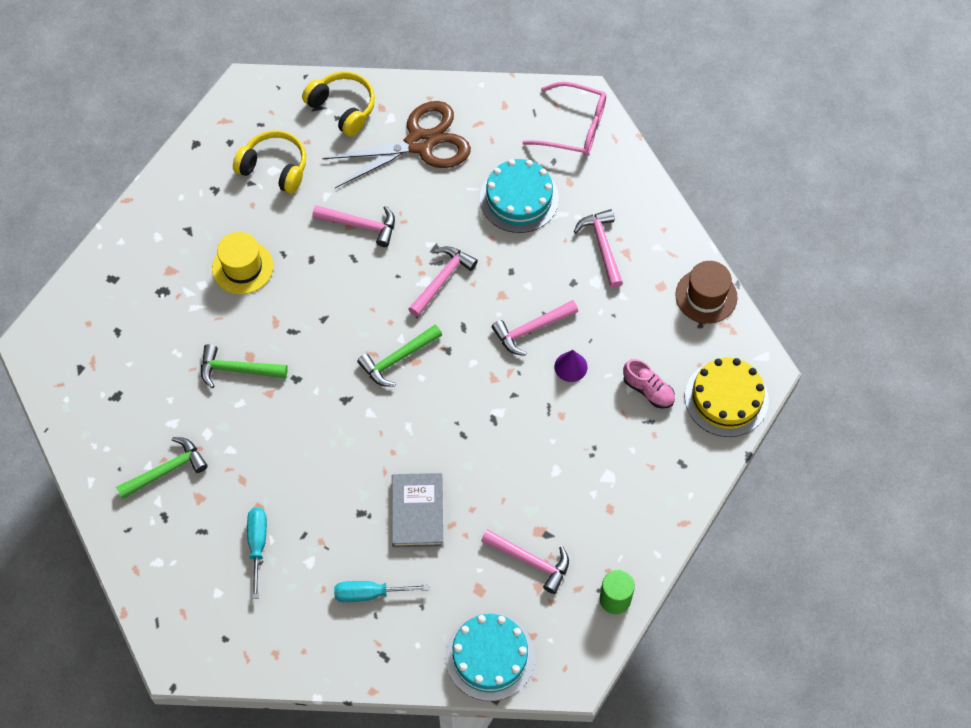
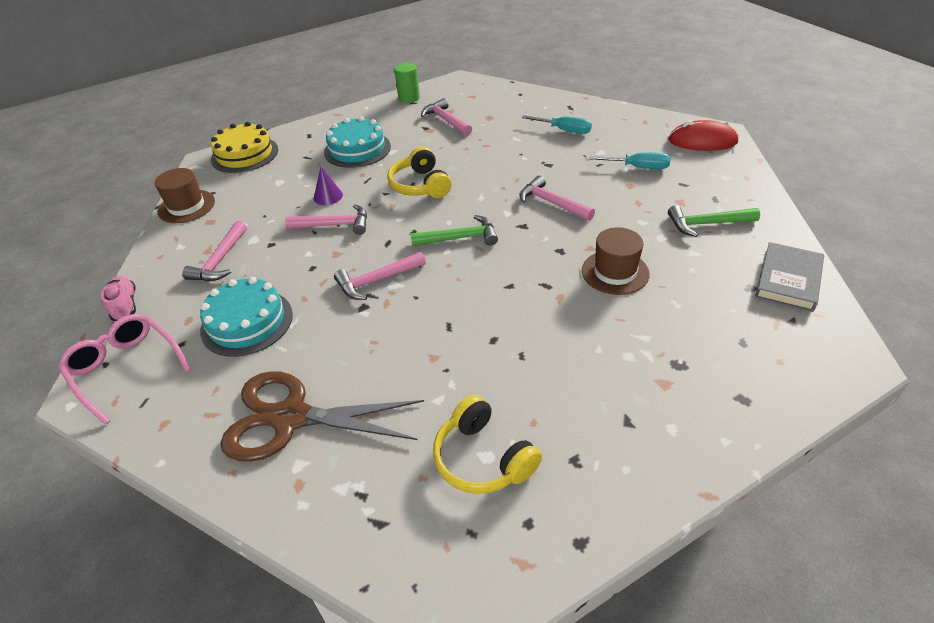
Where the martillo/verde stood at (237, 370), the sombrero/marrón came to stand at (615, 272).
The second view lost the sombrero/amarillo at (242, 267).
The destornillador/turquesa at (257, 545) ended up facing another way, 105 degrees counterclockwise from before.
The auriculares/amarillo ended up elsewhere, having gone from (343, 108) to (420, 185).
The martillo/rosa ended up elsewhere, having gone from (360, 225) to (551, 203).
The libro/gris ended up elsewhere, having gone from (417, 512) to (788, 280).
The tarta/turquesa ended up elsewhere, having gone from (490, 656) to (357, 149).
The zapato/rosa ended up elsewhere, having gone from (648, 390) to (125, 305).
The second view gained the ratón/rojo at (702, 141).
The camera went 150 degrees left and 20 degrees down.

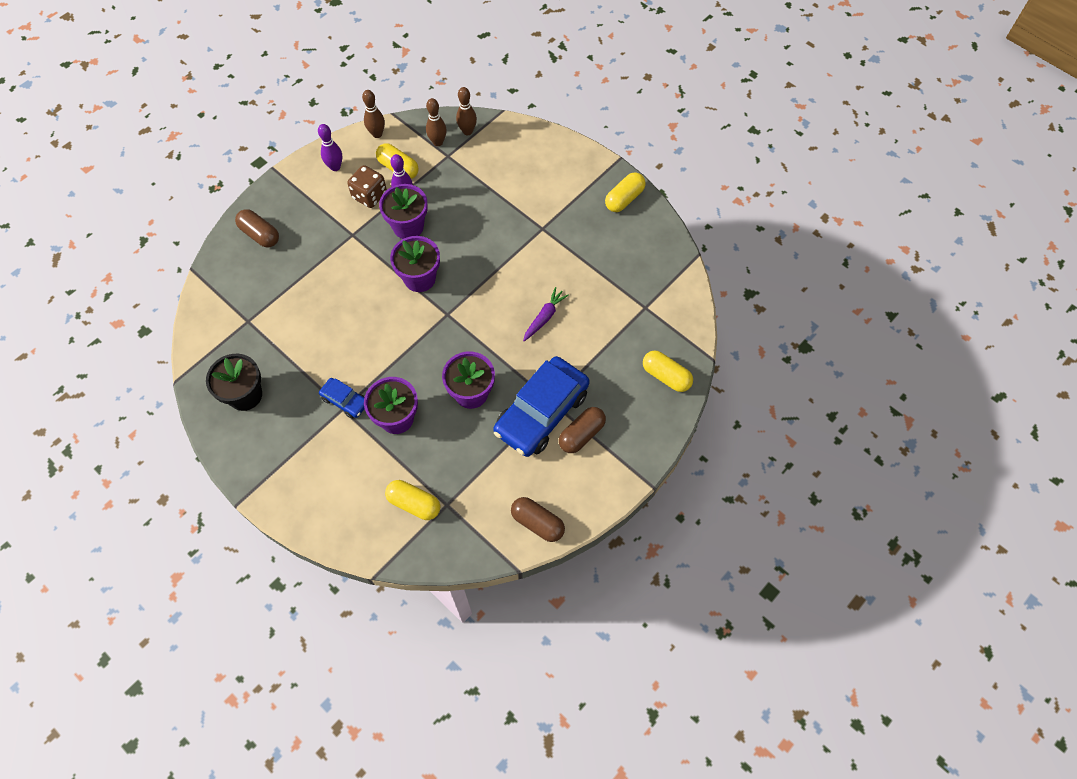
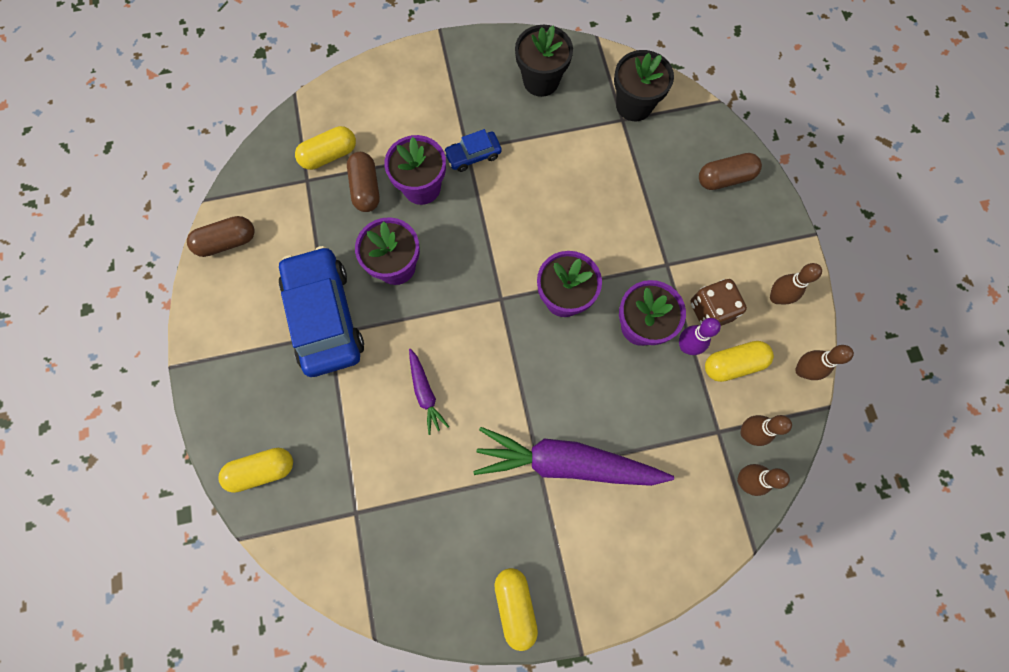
What was the bolo/morado at (335, 167) turned into the bolo/marrón at (776, 297).
The cápsula/marrón ended up elsewhere, having gone from (581, 434) to (366, 188).
The second view gained the zanahoria/morado at (566, 463).
The second view gained the maceta/negro at (634, 105).
The camera went 125 degrees right and 10 degrees up.

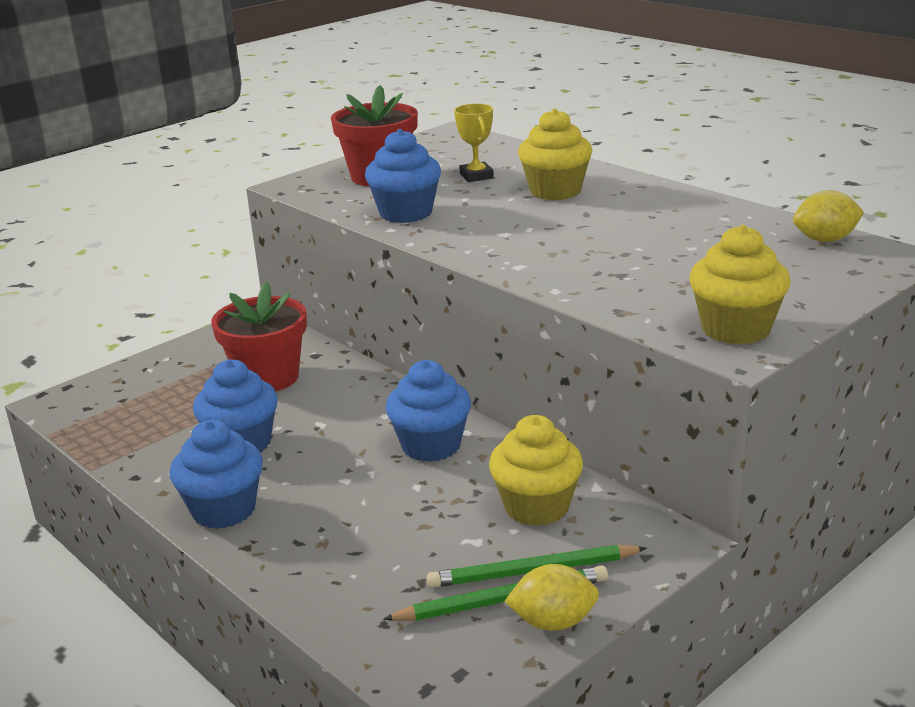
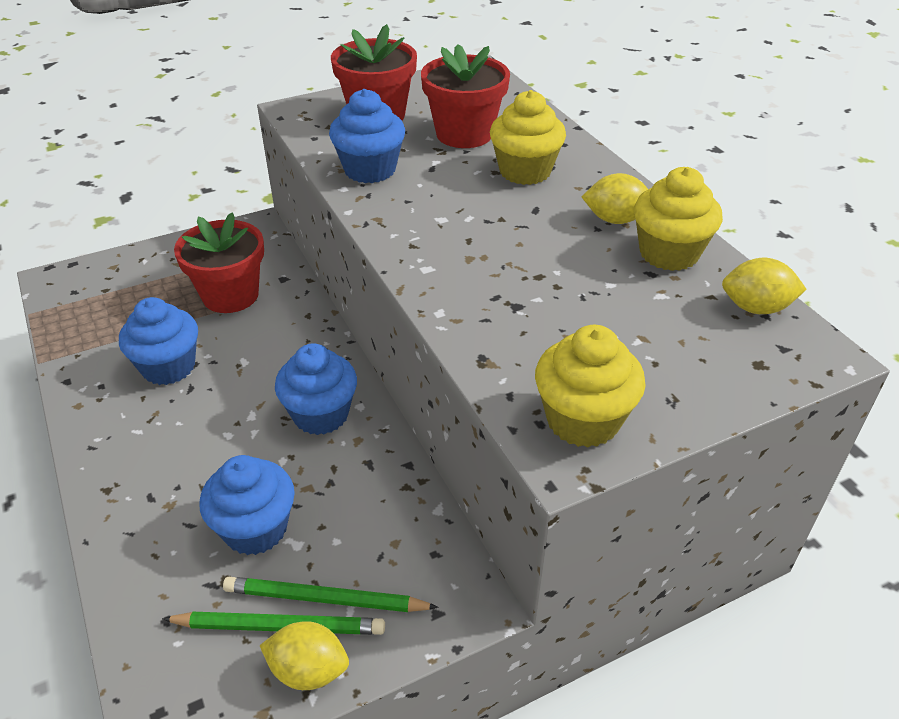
The magdalena/azul ended up elsewhere, having gone from (224, 510) to (255, 529).
Where the trofeo/amarillo stood at (476, 176), the maceta/rojo came to stand at (464, 134).
The magdalena/amarillo ended up elsewhere, having gone from (536, 507) to (668, 253).
The second view gained the limón/amarillo at (615, 219).
The camera went 15 degrees right and 15 degrees up.

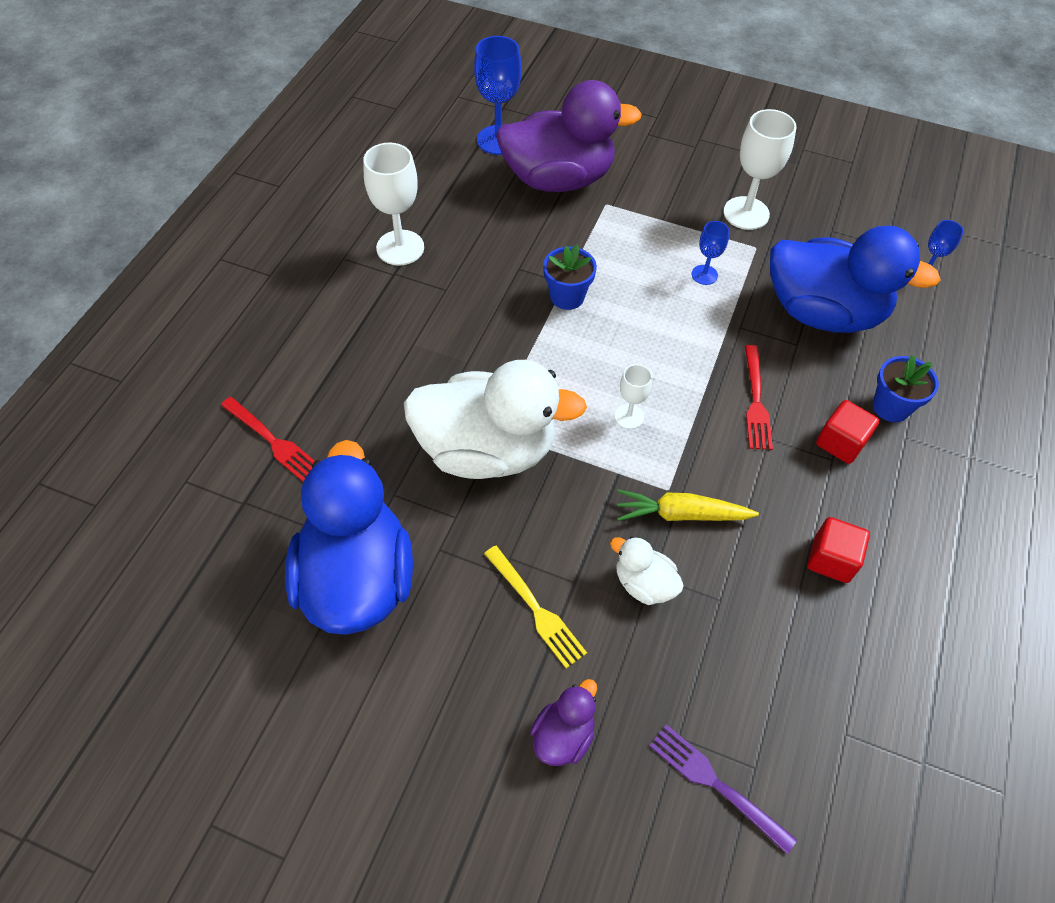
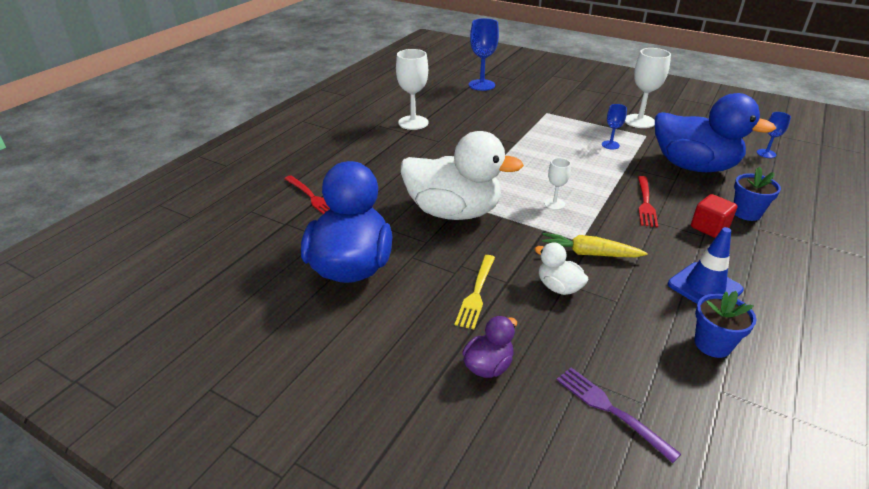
The tenedor/amarillo at (535, 609) ended up facing another way, 45 degrees clockwise from before.
The second view lost the pato/morado at (558, 179).
The maceta/azul ended up elsewhere, having gone from (567, 297) to (712, 344).
Where the cubo/rojo stood at (831, 559), the cono de tráfico/azul came to stand at (704, 287).
The camera went 10 degrees right and 20 degrees down.

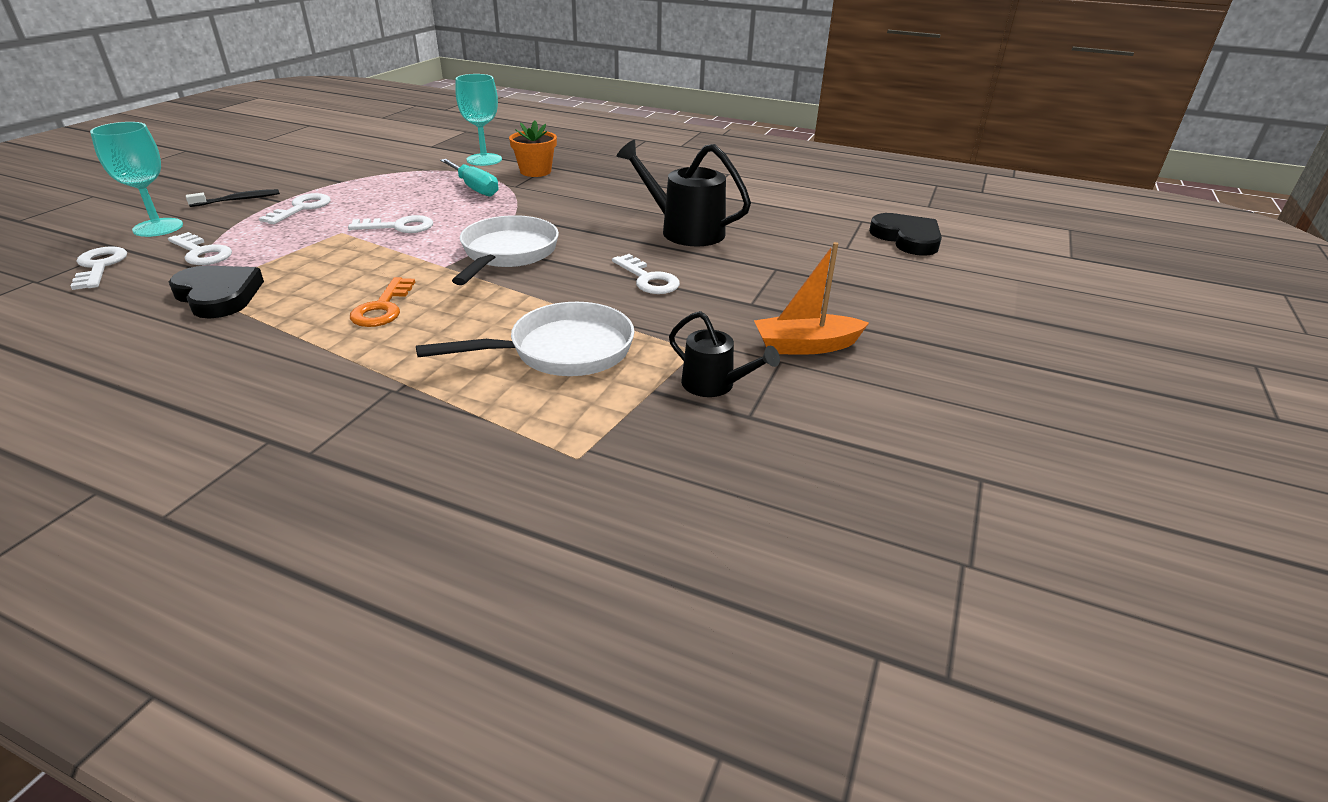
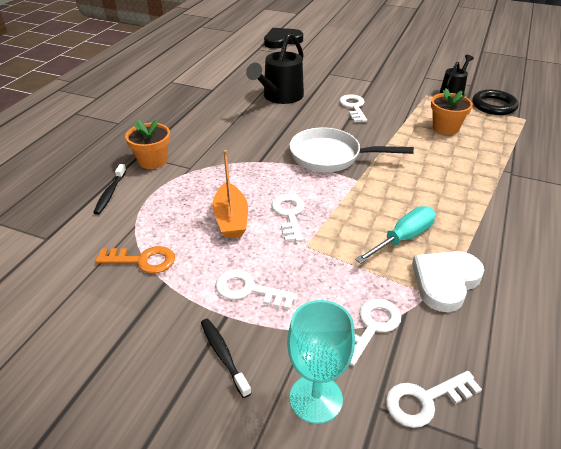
What was the corazón/negro at (218, 295) turned into the corazón/blanco at (445, 281).
The llave/naranja ended up elsewhere, having gone from (383, 308) to (142, 260).
Where the sartén/blanco stood at (562, 351), the maceta/naranja came to stand at (445, 128).
The destornillador/turquesa ended up elsewhere, having gone from (474, 188) to (403, 238).
Where the copa/turquesa stood at (484, 160), the cepillo de dientes/negro came to stand at (110, 193).
The llave/blanco at (648, 279) ended up facing another way, 60 degrees counterclockwise from before.
The barco/naranja ended up elsewhere, having gone from (805, 346) to (231, 219).
The second view gained the anillo/negro at (494, 106).
The camera went 90 degrees left and 5 degrees up.

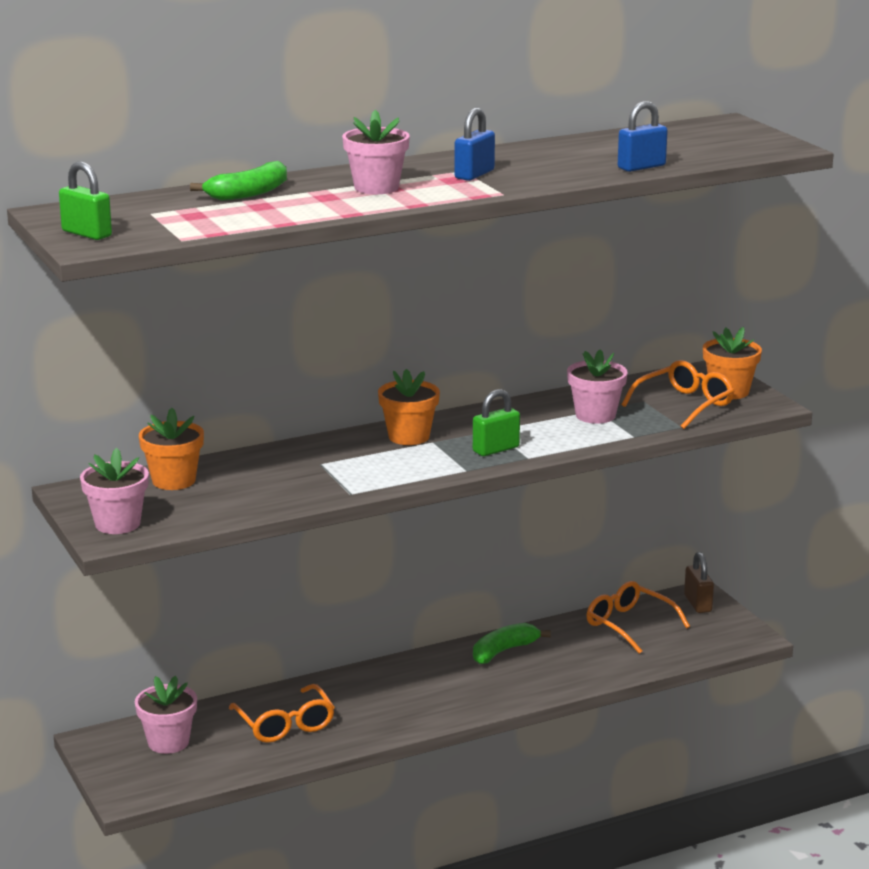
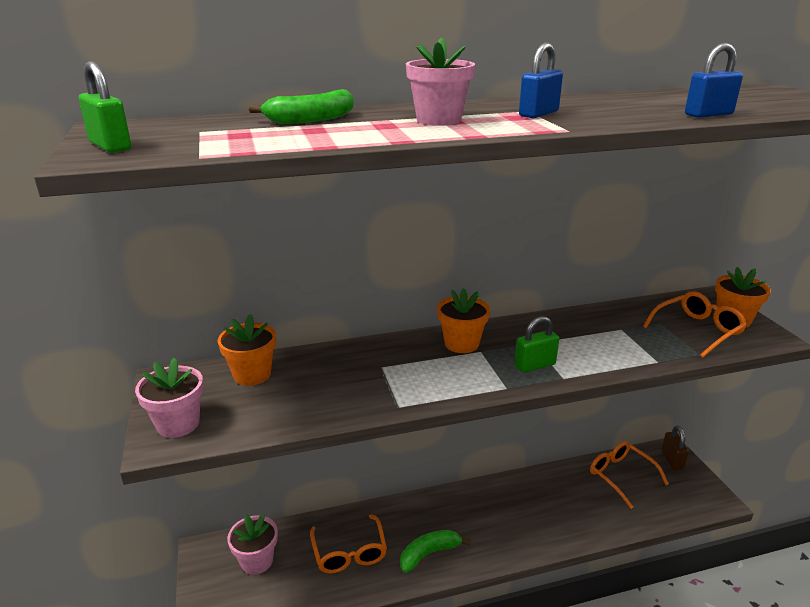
The plátano/verde ended up elsewhere, having gone from (503, 651) to (429, 553).
The second view lost the maceta/rosa at (595, 415).
The camera went 10 degrees right and 5 degrees up.

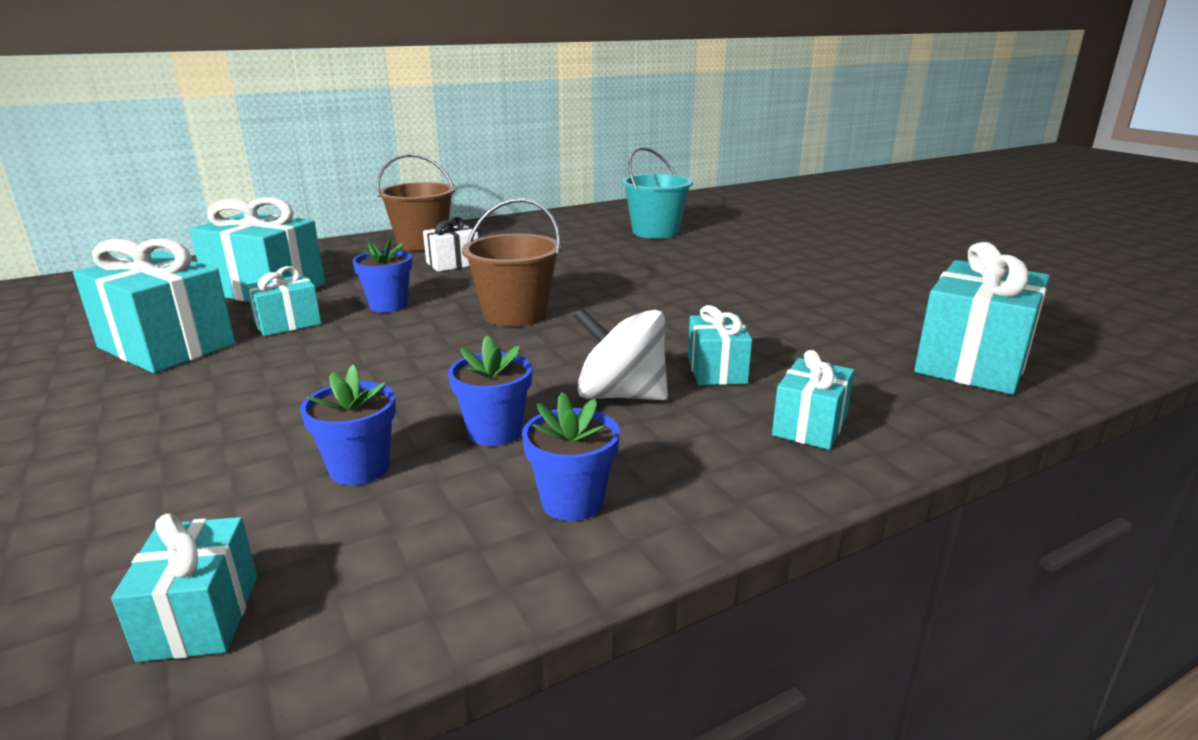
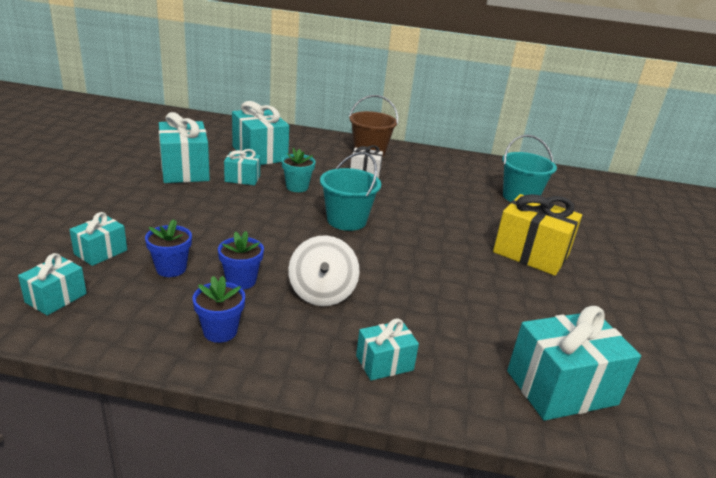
What was the maceta/azul at (388, 305) turned into the maceta/turquesa at (297, 187).
What was the balde/marrón at (515, 314) turned into the balde/turquesa at (346, 220).
The peonza/blanco at (620, 395) ended up facing another way, 150 degrees counterclockwise from before.
The regalo/turquesa ended up elsewhere, having gone from (716, 370) to (101, 252).
The second view gained the regalo/amarillo at (531, 253).
The camera went 35 degrees right and 5 degrees up.

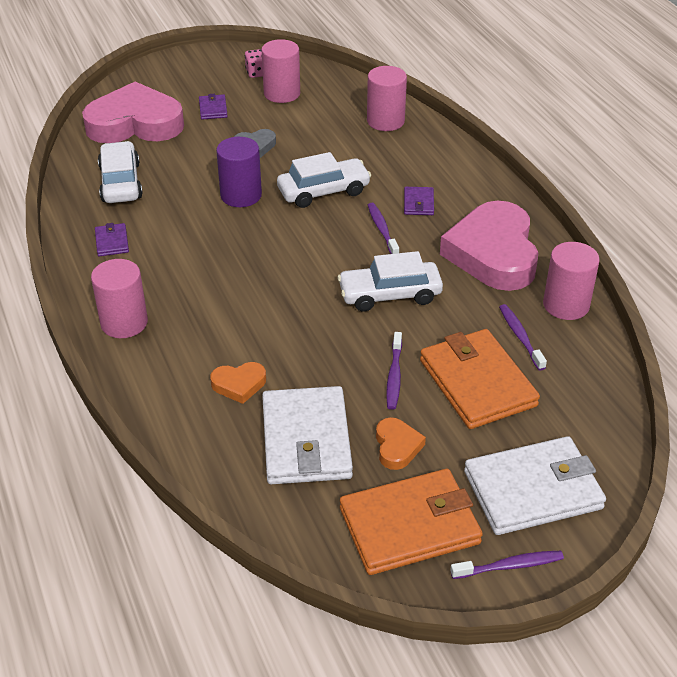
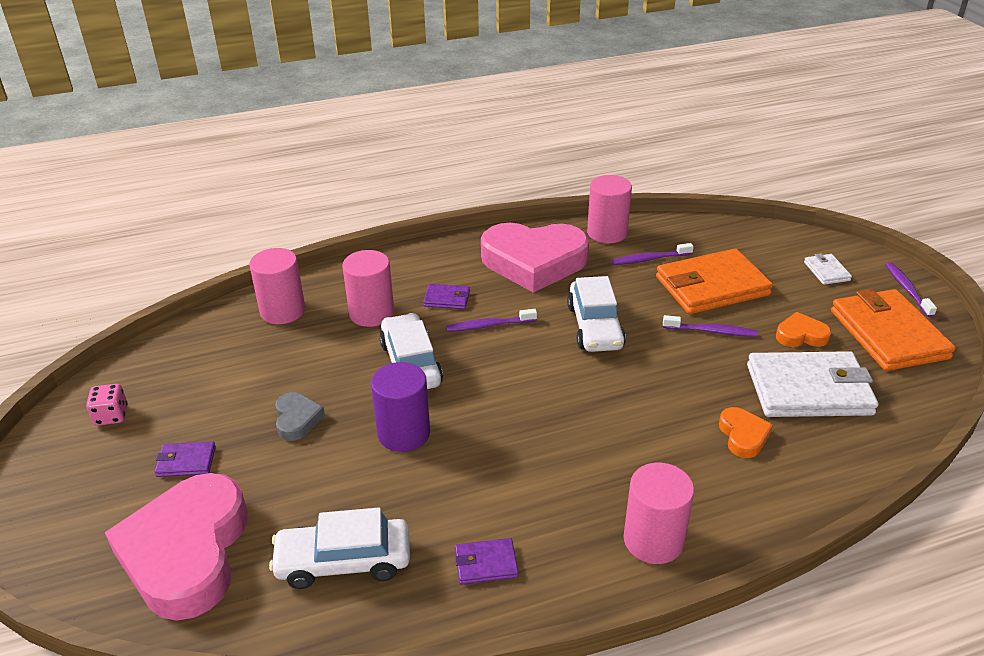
The cilindro/rosa ended up elsewhere, having gone from (282, 93) to (371, 313).
The size of the cartera/blanco at (533, 490) changed by a factor of 0.45.
The camera went 85 degrees left and 5 degrees down.

